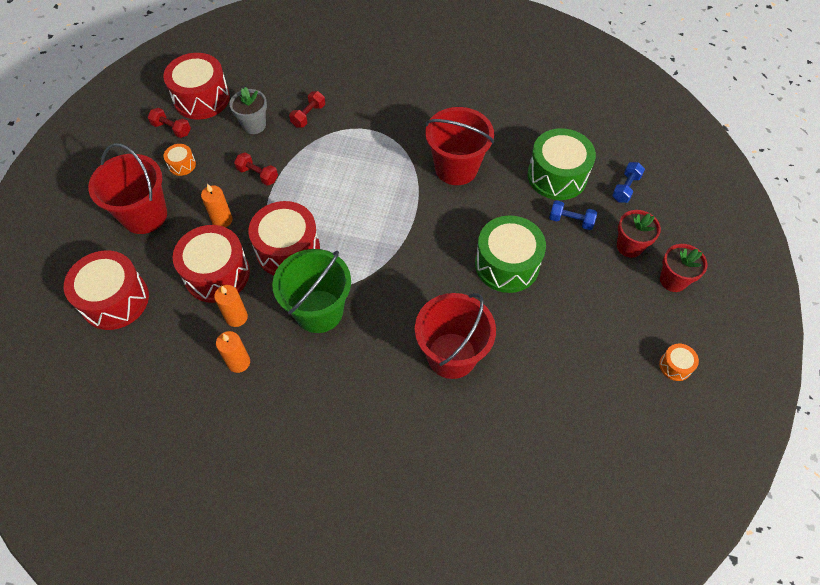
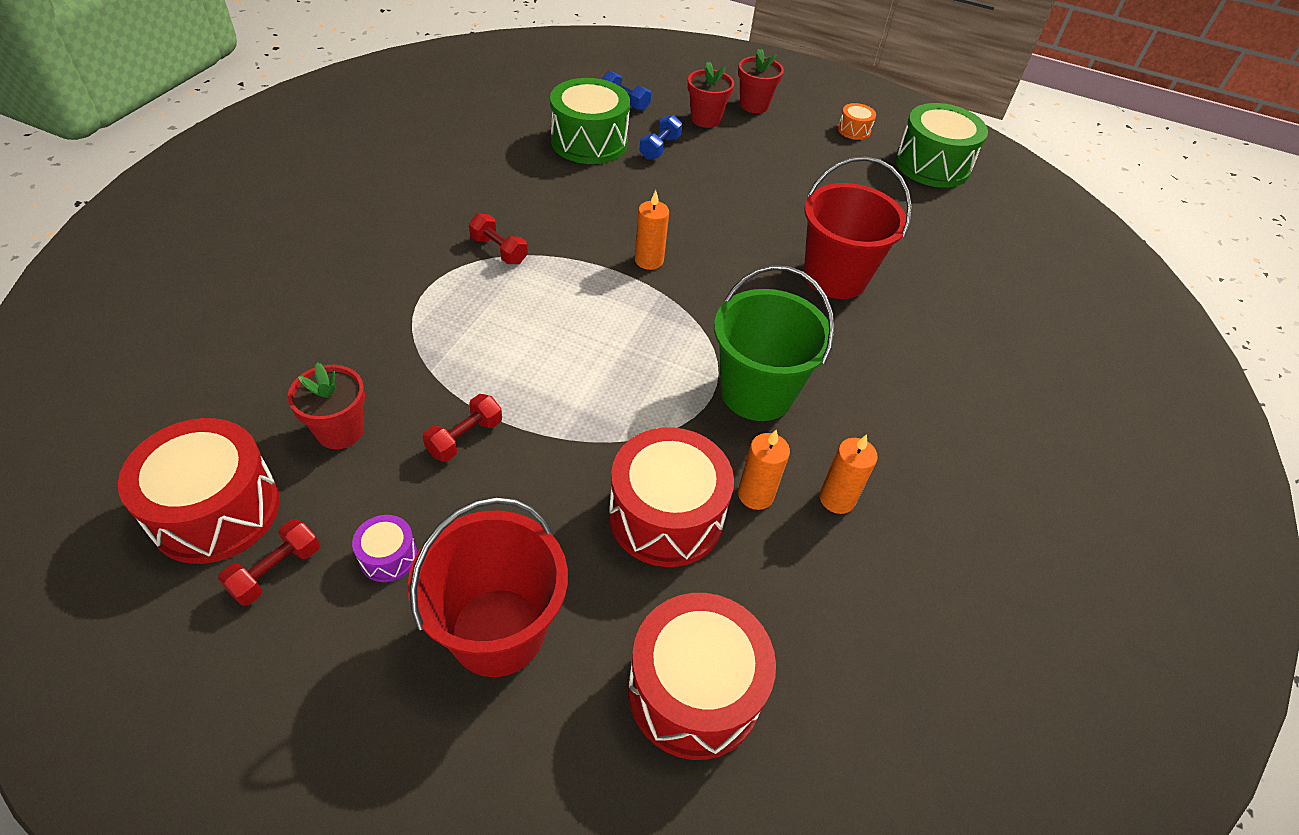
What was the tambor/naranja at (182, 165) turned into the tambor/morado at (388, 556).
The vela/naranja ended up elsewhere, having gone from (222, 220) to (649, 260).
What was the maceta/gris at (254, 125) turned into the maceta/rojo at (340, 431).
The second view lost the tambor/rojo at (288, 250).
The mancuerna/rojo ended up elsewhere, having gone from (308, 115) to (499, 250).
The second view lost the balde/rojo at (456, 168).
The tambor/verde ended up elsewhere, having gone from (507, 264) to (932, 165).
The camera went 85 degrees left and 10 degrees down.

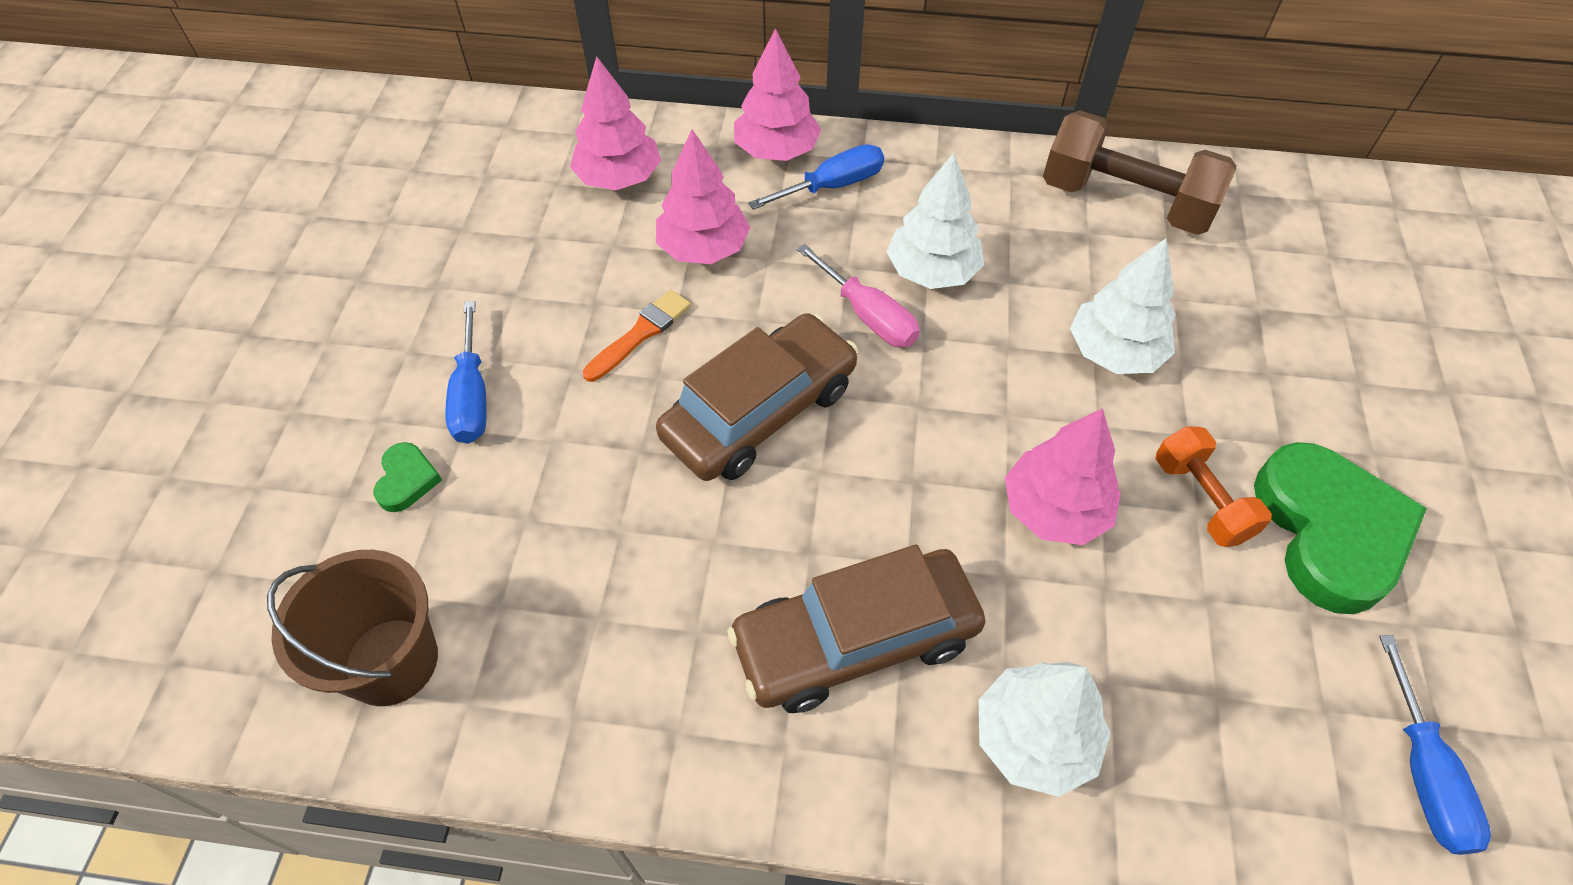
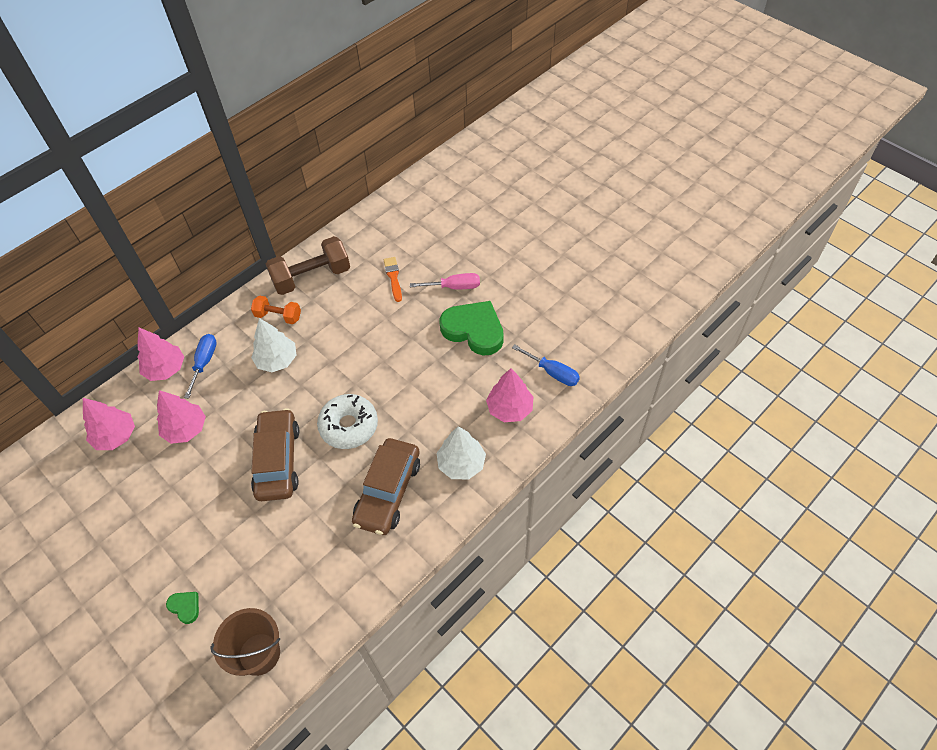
The second view lost the destornillador/azul at (472, 396).
The pincel/naranja ended up elsewhere, having gone from (640, 334) to (393, 277).
The destornillador/rosa ended up elsewhere, having gone from (868, 316) to (454, 287).
The árbol/rosa ended up elsewhere, having gone from (1054, 510) to (510, 409).
The second view lost the árbol/blanco at (1114, 352).
The mancuerna/naranja ended up elsewhere, having gone from (1201, 499) to (278, 316).
The second view gained the rosquilla/blanco at (349, 426).
The camera went 50 degrees left and 0 degrees up.

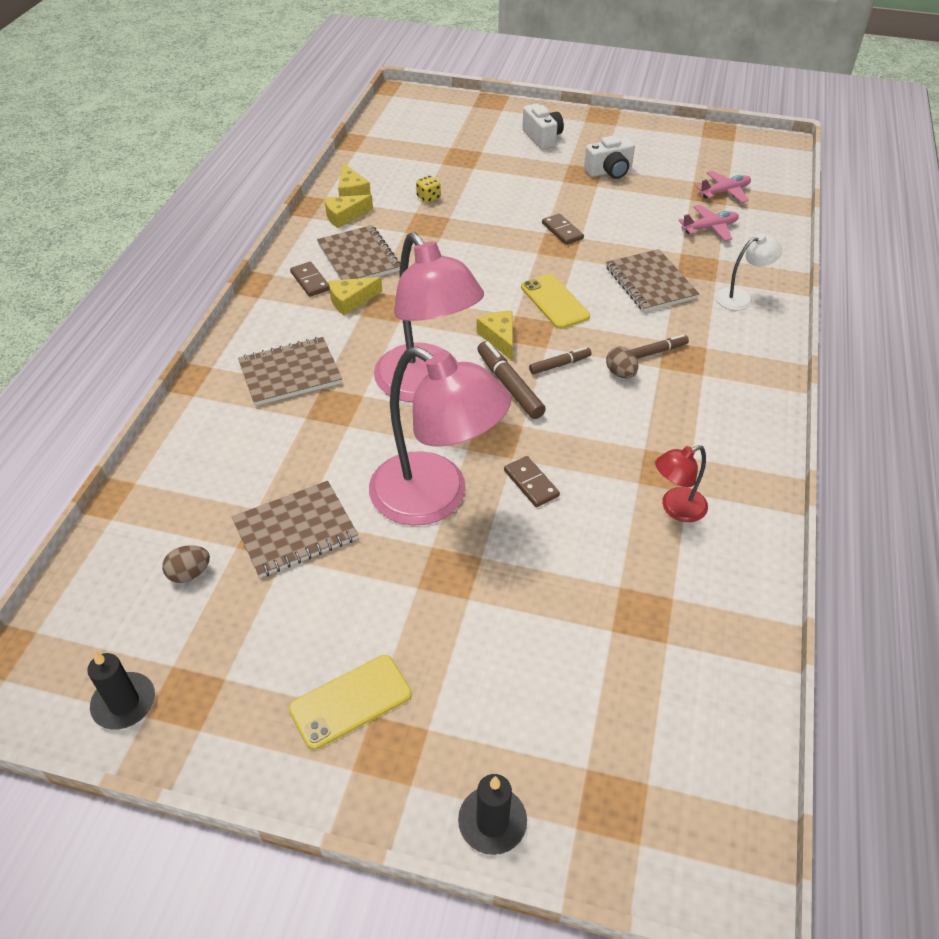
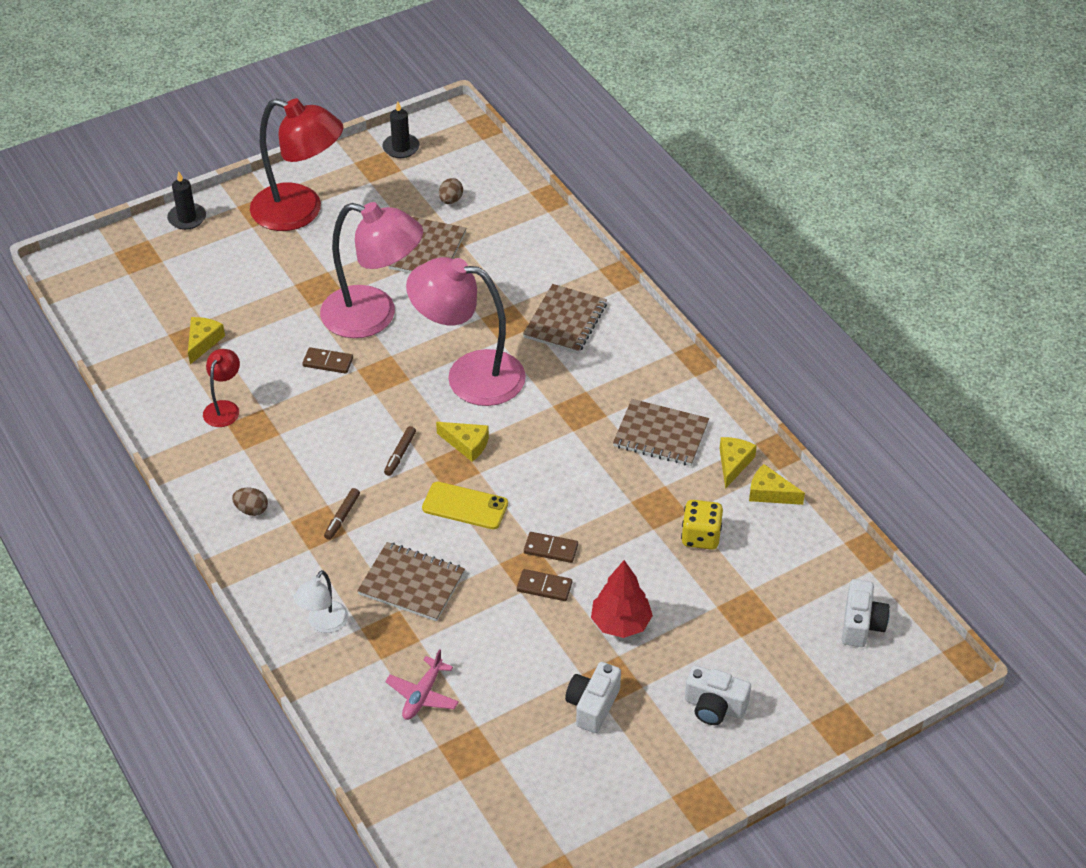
Where the móvil/amarillo stood at (351, 702), the lámpara/rojo came to stand at (300, 212).
The ficha de dominó/marrón ended up elsewhere, having gone from (310, 281) to (551, 549).
The queso/amarillo ended up elsewhere, having gone from (351, 301) to (203, 342).
The lámpara/rosa at (435, 498) ended up facing another way, 150 degrees counterclockwise from before.
The size of the dado/amarillo at (428, 198) changed by a factor of 1.63.
The second view lost the rotulador/marrón at (509, 386).
The huevo/marrón ended up elsewhere, having gone from (620, 373) to (251, 510).
The second view lost the avión/rosa at (724, 192).
The second view gained the árbol/rojo at (620, 623).
The second view gained the cámara/blanco at (861, 624).
The camera went 135 degrees right and 0 degrees up.

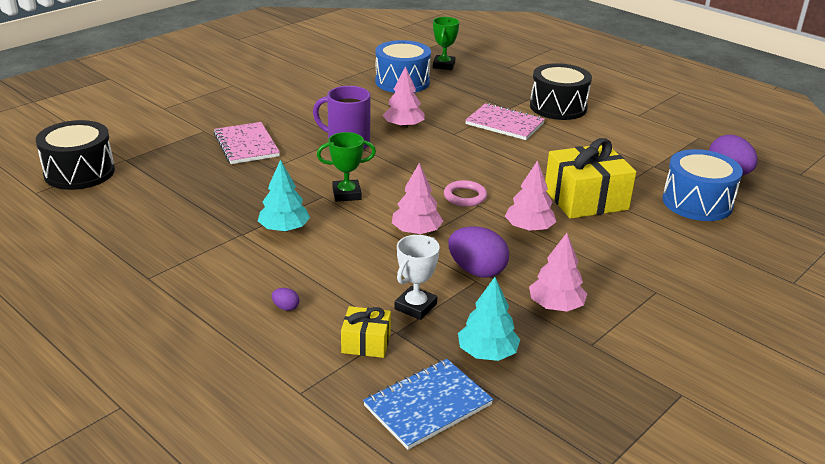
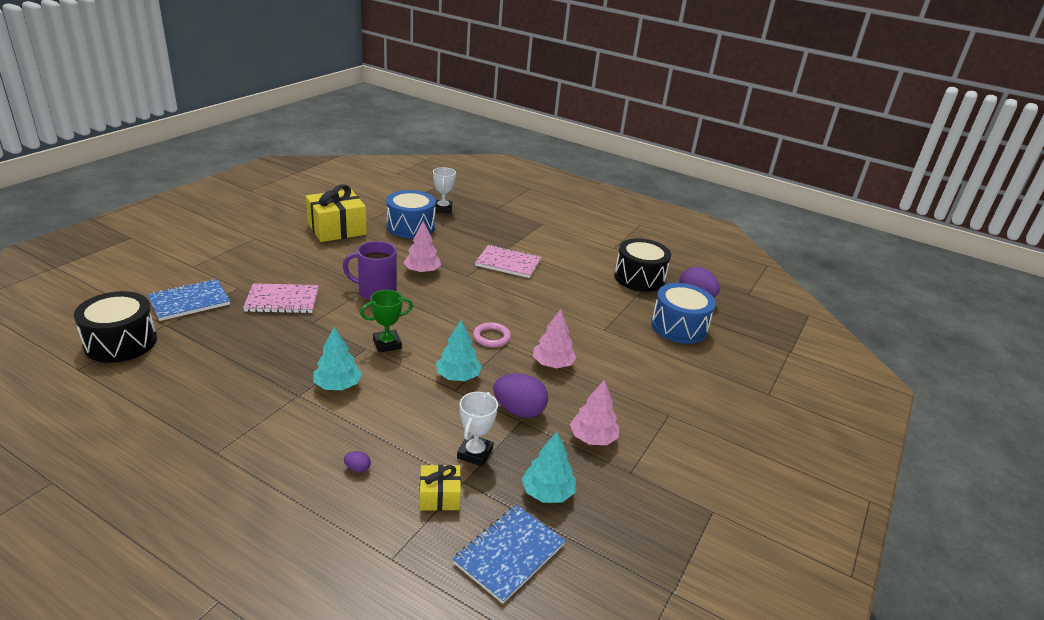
The cuaderno/rosa at (246, 145) ended up facing another way, 60 degrees counterclockwise from before.
What was the árbol/rosa at (416, 231) turned into the árbol/turquesa at (458, 376).
What was the trofeo/verde at (444, 65) turned into the trofeo/blanco at (443, 209).
The tambor/negro ended up elsewhere, having gone from (558, 107) to (639, 278).
The regalo/amarillo ended up elsewhere, having gone from (585, 199) to (337, 229).
The second view gained the cuaderno/azul at (189, 302).
The camera went 15 degrees left and 0 degrees up.

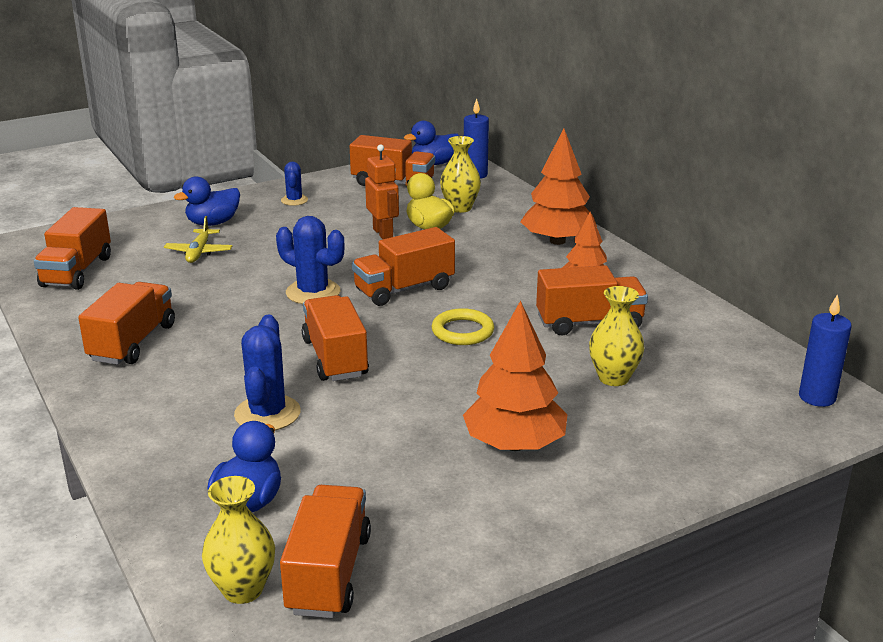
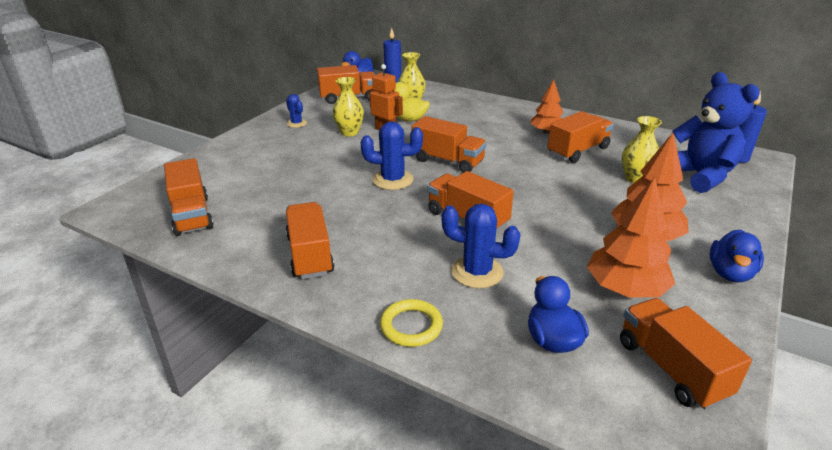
The second view lost the avión/amarillo at (199, 252).
The pato/azul ended up elsewhere, having gone from (213, 223) to (730, 273).
The florero/amarillo ended up elsewhere, having gone from (243, 590) to (349, 132).
The cactus/azul at (267, 413) ended up facing another way, 45 degrees counterclockwise from before.
The camión/naranja at (404, 289) ended up facing another way, 90 degrees counterclockwise from before.
The anillo/amarillo ended up elsewhere, having gone from (462, 331) to (411, 326).
The árbol/naranja ended up elsewhere, having gone from (557, 241) to (625, 289).
The second view gained the osito/azul at (699, 176).
The camera went 30 degrees left and 5 degrees up.

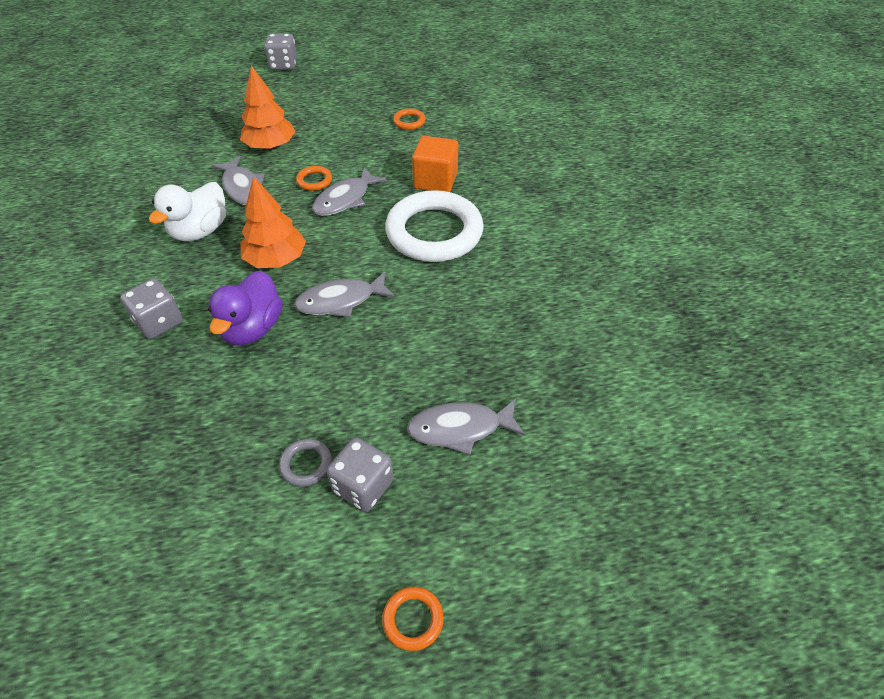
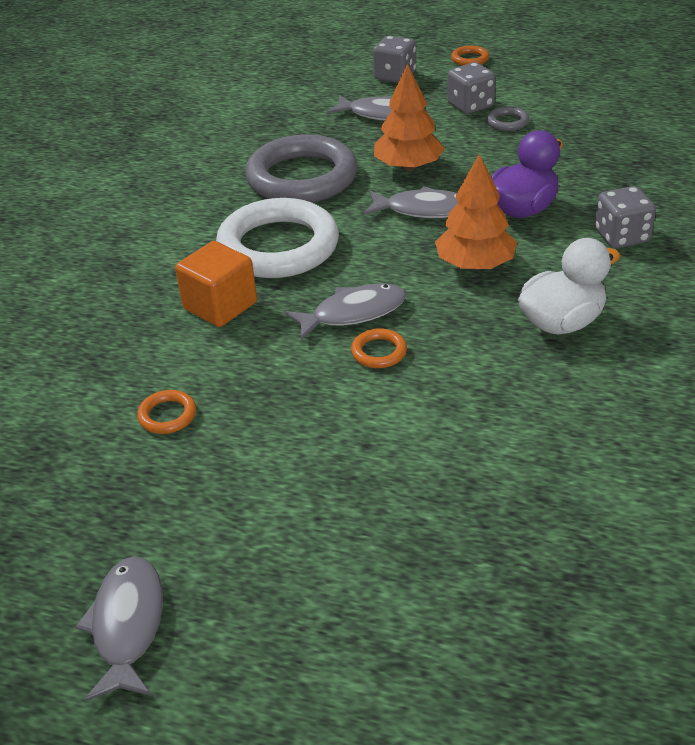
The pez/gris ended up elsewhere, having gone from (243, 188) to (127, 625).
The árbol/naranja ended up elsewhere, having gone from (270, 146) to (408, 167).
The dado/gris ended up elsewhere, having gone from (283, 65) to (395, 76).
The second view gained the anillo/gris at (302, 177).
The camera went 150 degrees left and 10 degrees down.

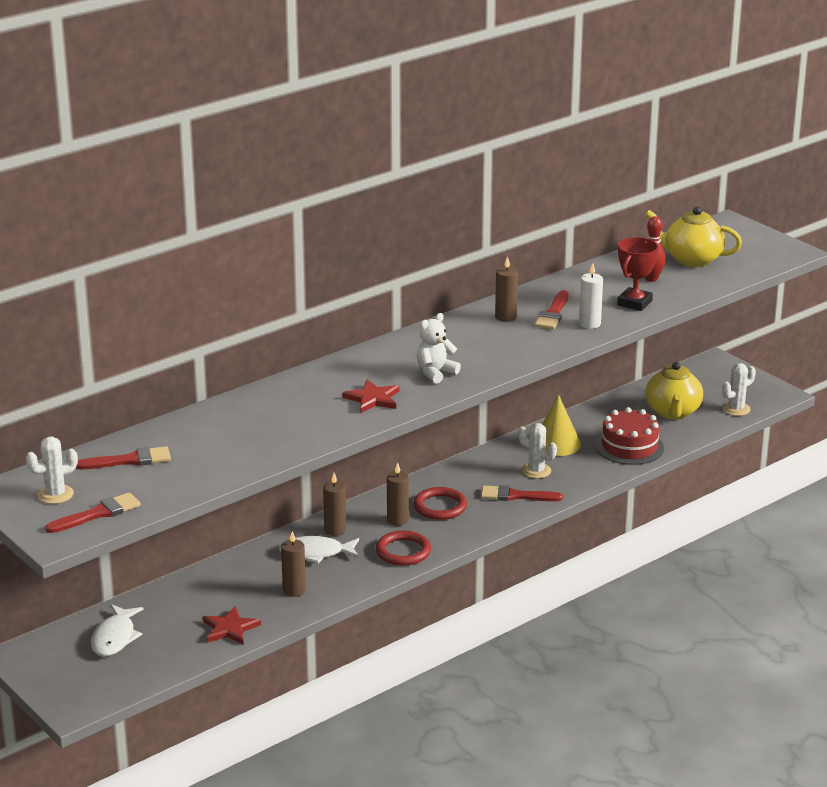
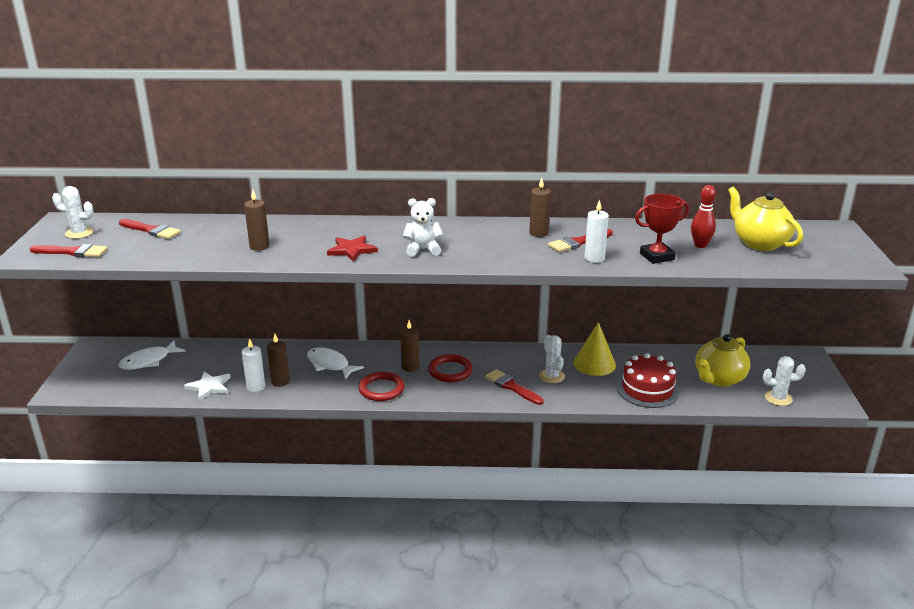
What was the estrella/rojo at (230, 628) turned into the estrella/blanco at (209, 387).
The vela/marrón ended up elsewhere, having gone from (335, 530) to (259, 246).
The second view gained the vela/blanco at (256, 387).
The camera went 40 degrees right and 0 degrees up.

